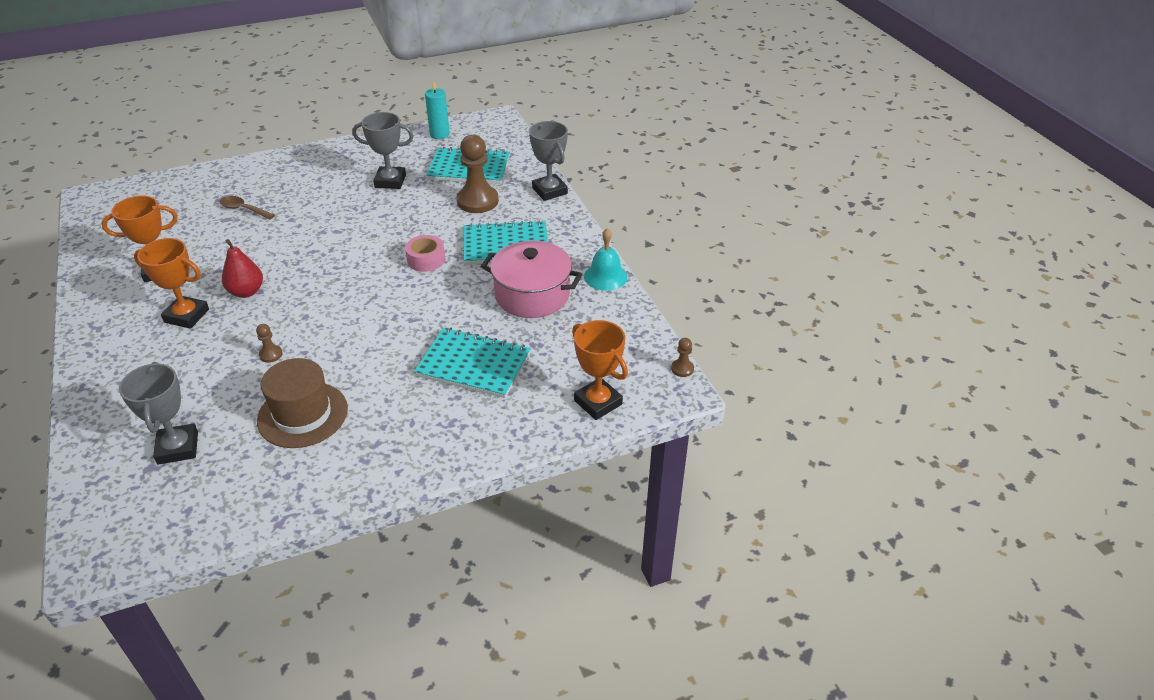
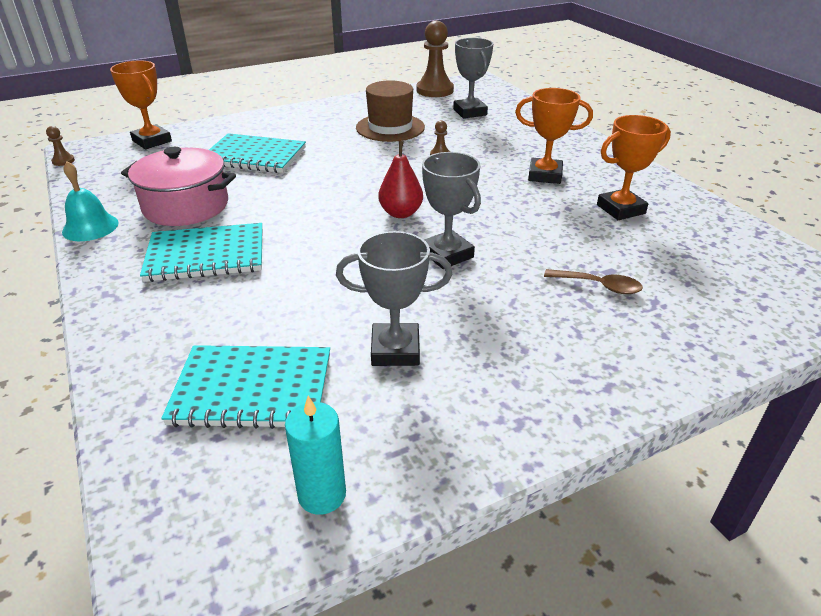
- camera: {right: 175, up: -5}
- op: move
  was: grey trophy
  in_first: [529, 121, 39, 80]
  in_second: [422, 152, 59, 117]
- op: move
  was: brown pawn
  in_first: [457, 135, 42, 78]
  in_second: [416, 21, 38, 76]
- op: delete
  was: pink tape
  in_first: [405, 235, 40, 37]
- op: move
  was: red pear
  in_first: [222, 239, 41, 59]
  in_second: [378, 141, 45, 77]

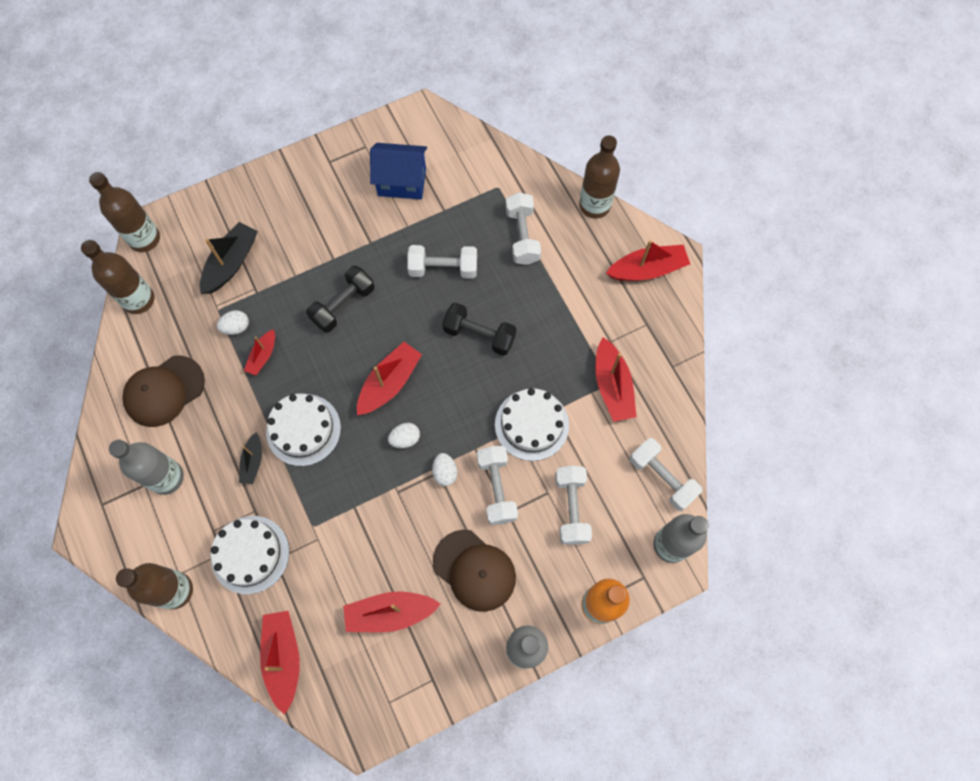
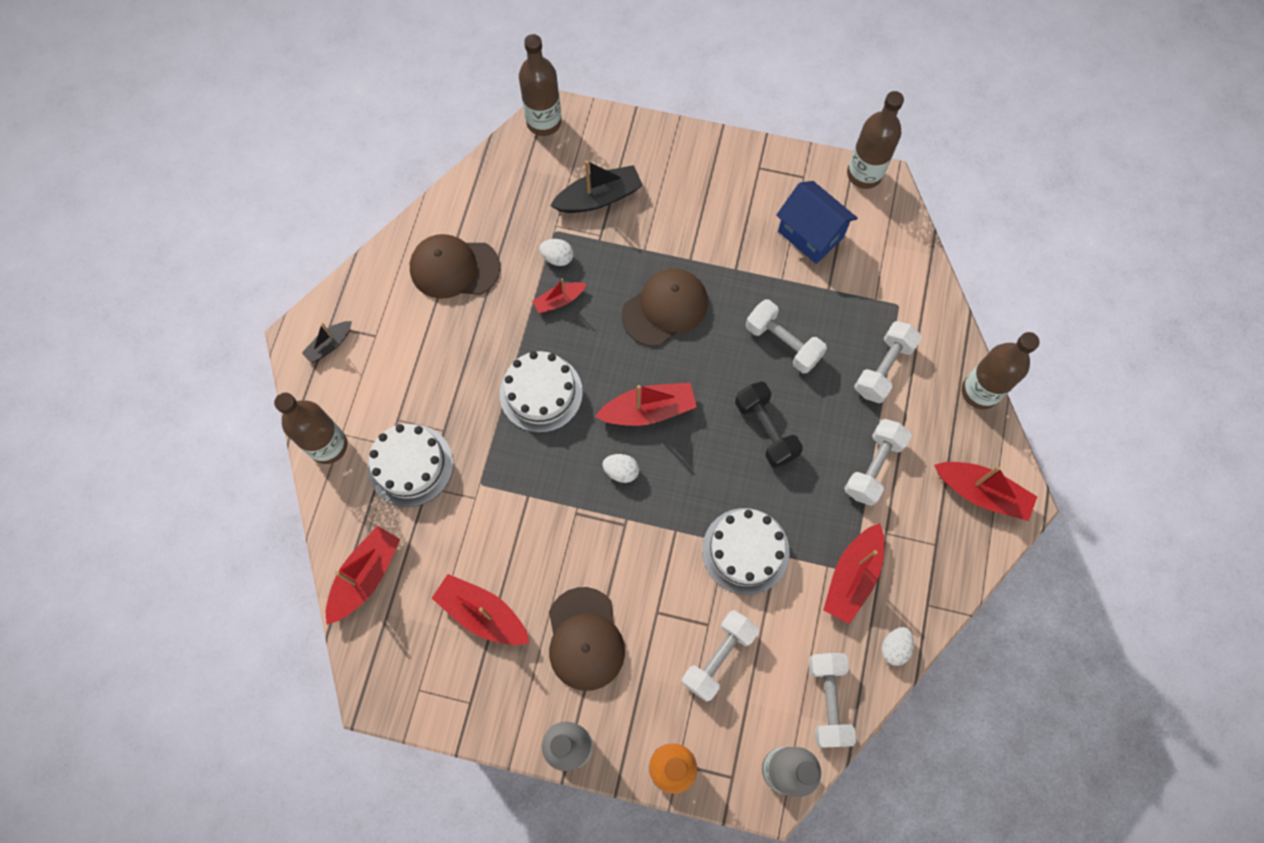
- camera: {right: 40, up: 0}
- op: move
  was: brown bottle
  in_first: [81, 240, 74, 74]
  in_second: [847, 91, 57, 98]
- op: replace
  was: black dumbbell
  now: brown cap
  in_first: [306, 266, 68, 67]
  in_second: [622, 269, 86, 77]
- op: move
  was: black boat
  in_first: [239, 432, 23, 52]
  in_second: [302, 321, 50, 42]
- op: delete
  was: grey bottle
  in_first: [109, 440, 75, 55]
- op: move
  was: white dumbbell
  in_first: [477, 446, 41, 79]
  in_second: [844, 419, 68, 87]
- op: move
  was: white egg
  in_first: [432, 453, 25, 33]
  in_second: [881, 627, 33, 39]

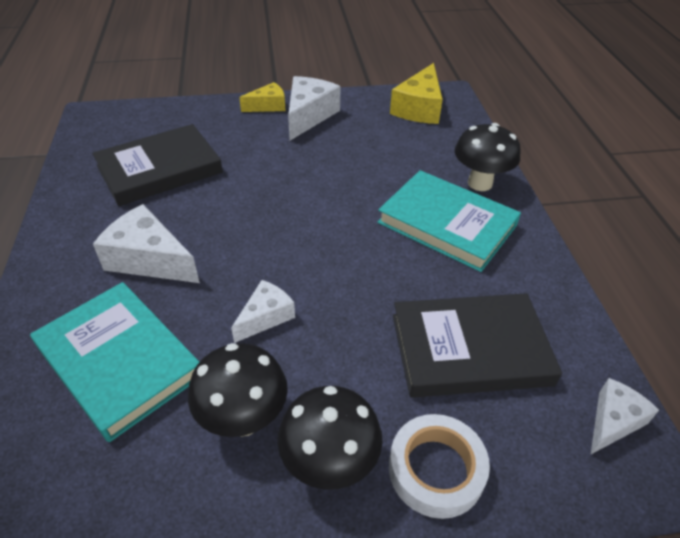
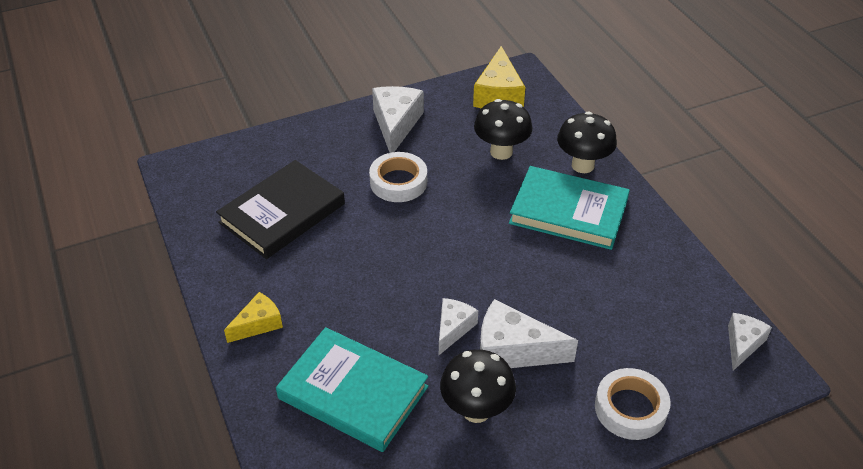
- camera: {right: -15, up: 0}
- op: move
  was: yellow cheese
  in_first: [239, 82, 47, 30]
  in_second: [224, 292, 59, 51]
- op: move
  was: white cheese
  in_first: [93, 204, 107, 79]
  in_second: [480, 299, 98, 69]
- op: delete
  was: black book
  in_first: [393, 293, 169, 105]
- op: move
  was: black mushroom
  in_first: [278, 386, 105, 104]
  in_second: [474, 99, 59, 61]
- op: insert
  now: white tape
  in_second: [369, 152, 58, 50]

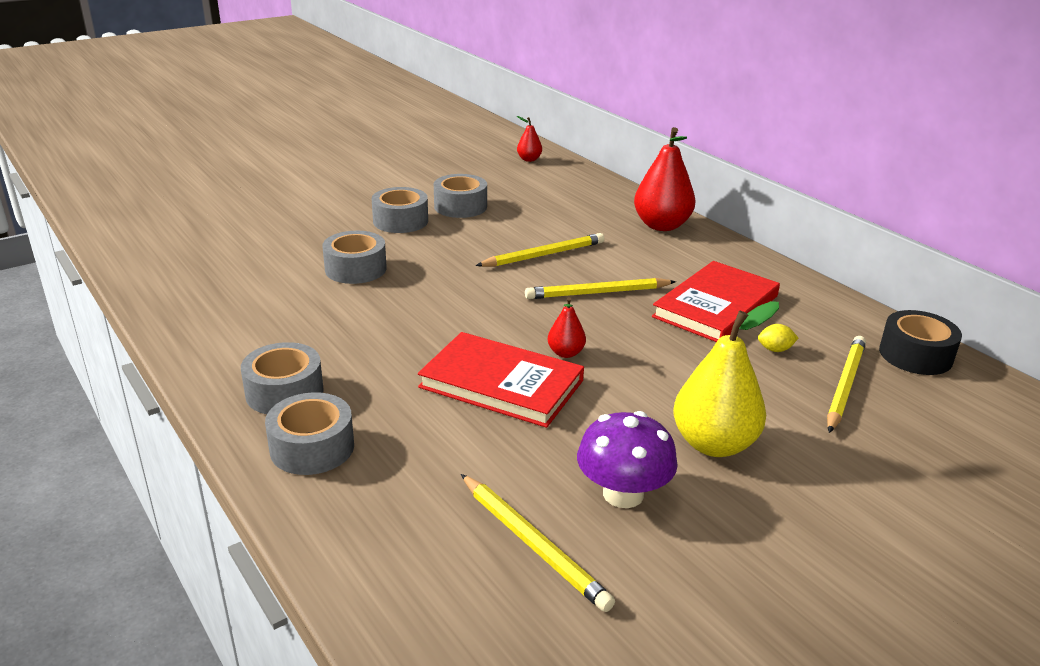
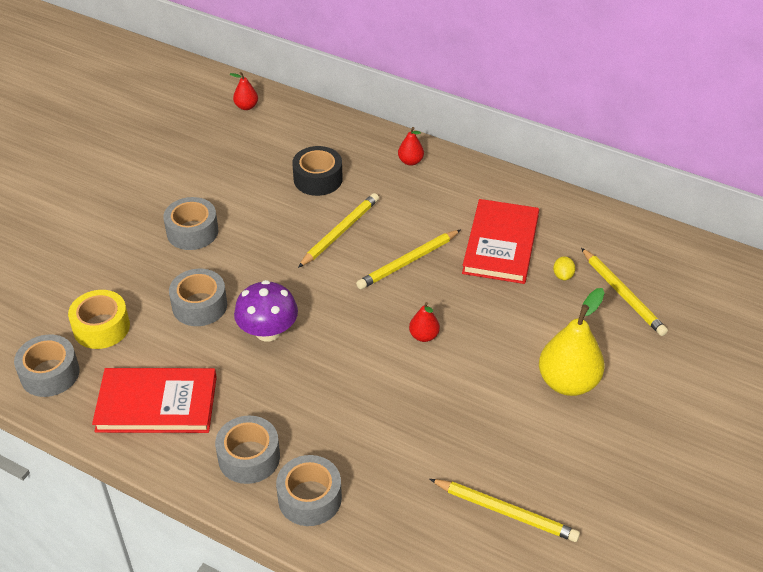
- camera: {right: -25, up: 15}
- op: resize
  was: red pear
  in_first: [634, 127, 62, 104]
  in_second: [398, 127, 26, 39]
  ratio: 0.49
- op: move
  was: grey tape
  in_first: [434, 174, 53, 44]
  in_second: [14, 334, 66, 63]
- op: move
  was: black tape
  in_first: [879, 310, 83, 65]
  in_second: [292, 146, 51, 50]
- op: rotate
  was: yellow lemon
  in_first: [758, 324, 40, 28]
  in_second: [553, 256, 22, 24]
  clockwise: -60
- op: move
  was: red book
  in_first: [418, 332, 166, 96]
  in_second: [92, 368, 125, 65]
- op: rotate
  was: yellow pencil
  in_first: [827, 336, 39, 97]
  in_second: [581, 248, 87, 88]
  clockwise: 150
- op: move
  was: purple mushroom
  in_first: [577, 411, 101, 97]
  in_second: [234, 280, 64, 62]
- op: insert
  now: yellow tape
  in_second: [68, 290, 62, 59]

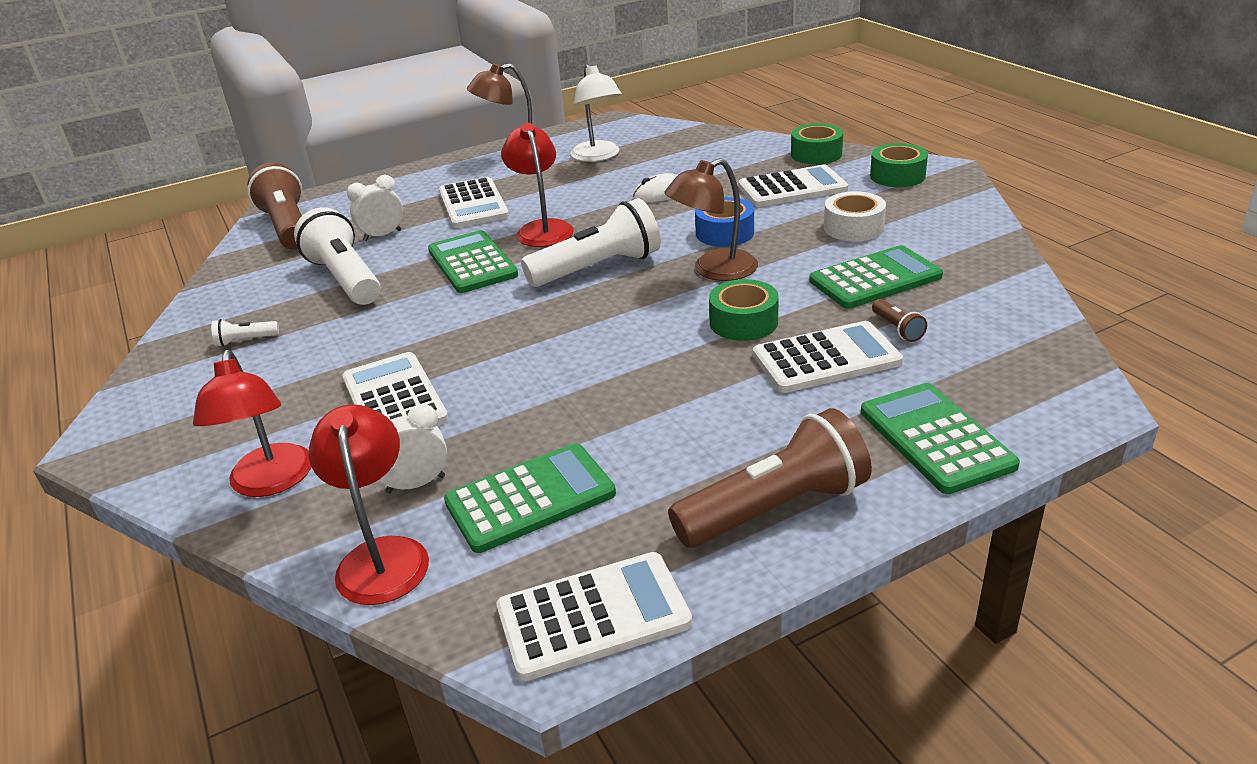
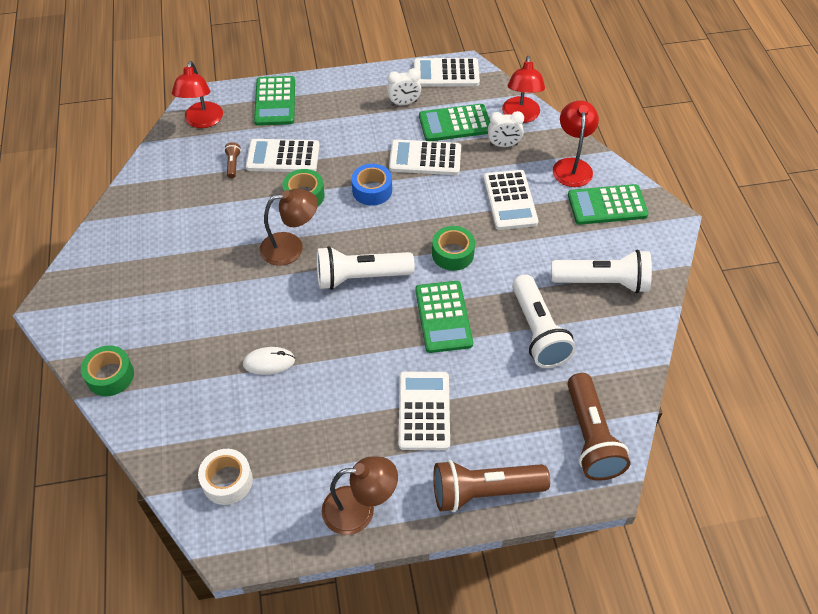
- camera: {right: -165, up: 20}
- op: delete
  was: white lamp
  in_first: [571, 64, 51, 98]
- op: move
  was: red lamp
  in_first: [501, 123, 73, 124]
  in_second: [172, 61, 51, 67]
- op: move
  was: green tape
  in_first: [870, 143, 58, 44]
  in_second: [432, 226, 43, 45]
- op: move
  was: white calculator
  in_first: [738, 165, 110, 42]
  in_second: [389, 139, 72, 36]
- op: move
  was: white clock
  in_first: [347, 175, 56, 66]
  in_second: [387, 68, 34, 38]
- op: move
  was: white tape
  in_first: [824, 191, 62, 50]
  in_second: [198, 449, 55, 56]
- op: move
  was: blue tape
  in_first: [695, 197, 59, 50]
  in_second: [351, 164, 41, 42]
- op: move
  was: green calculator
  in_first: [809, 245, 134, 64]
  in_second: [568, 184, 81, 41]
- op: resize
  was: white flashlight
  in_first: [211, 319, 68, 28]
  in_second: [552, 249, 100, 44]
  ratio: 2.37
- op: move
  was: brown flashlight
  in_first: [668, 408, 204, 140]
  in_second: [433, 460, 117, 52]

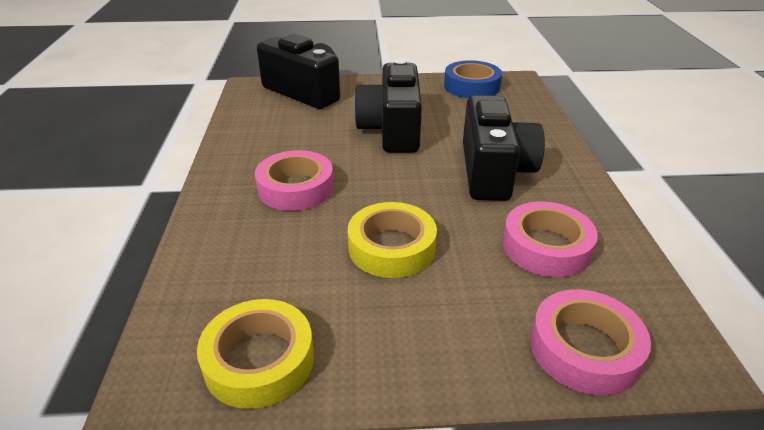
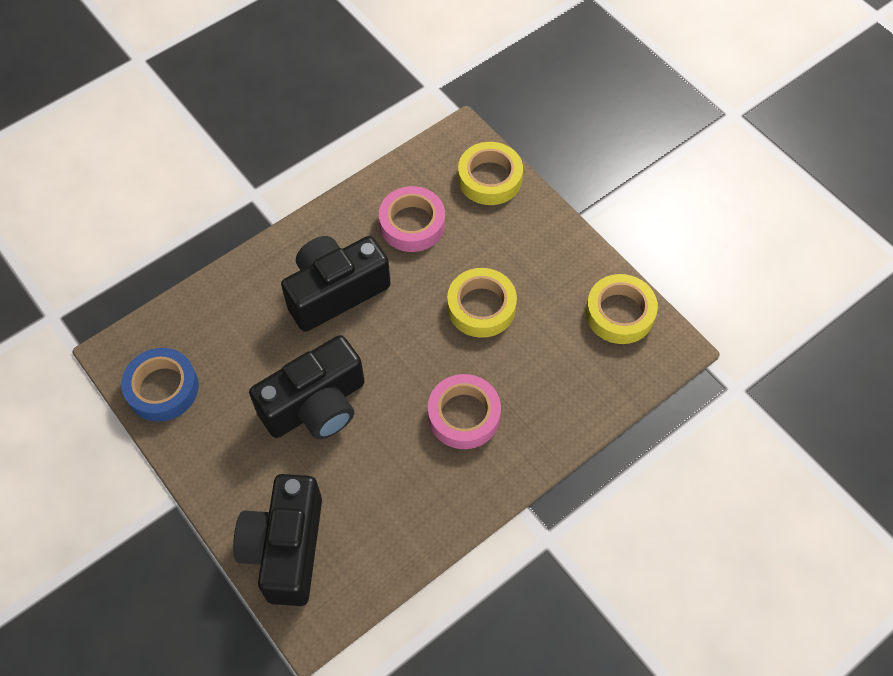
- camera: {right: -125, up: 25}
- op: recolor
  was: pink tape
  now: yellow tape
  in_first: [530, 289, 121, 106]
  in_second: [458, 142, 65, 63]

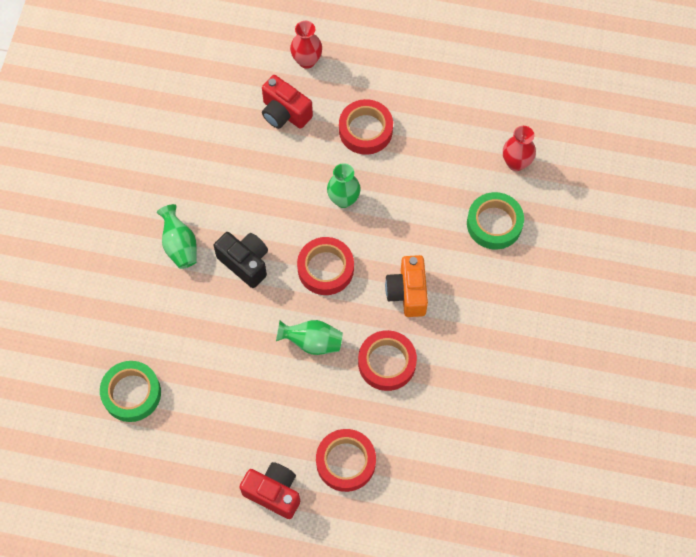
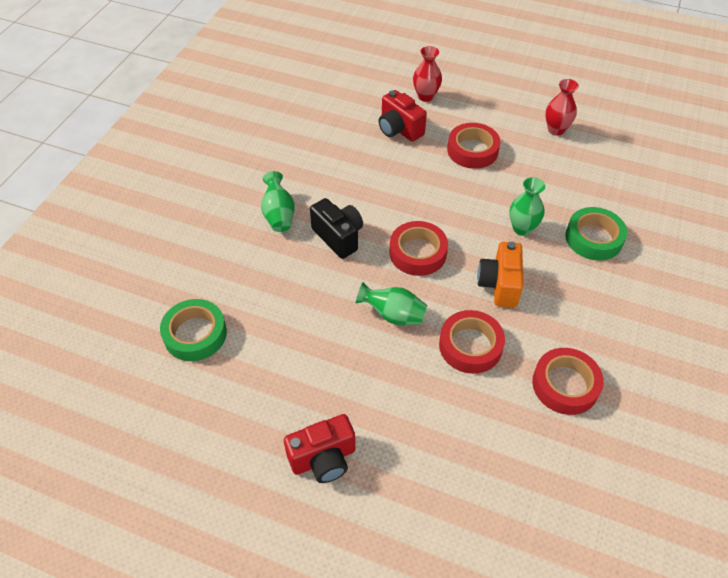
- camera: {right: 10, up: -15}
- op: move
  was: red vase
  in_first: [503, 126, 33, 45]
  in_second: [545, 79, 34, 57]
- op: move
  was: green vase
  in_first: [327, 163, 34, 45]
  in_second: [509, 177, 36, 59]
- op: move
  was: red tape
  in_first: [316, 429, 60, 63]
  in_second: [532, 348, 72, 67]
- op: rotate
  was: red camera
  in_first: [240, 462, 60, 57]
  in_second: [284, 414, 71, 69]
  clockwise: 120

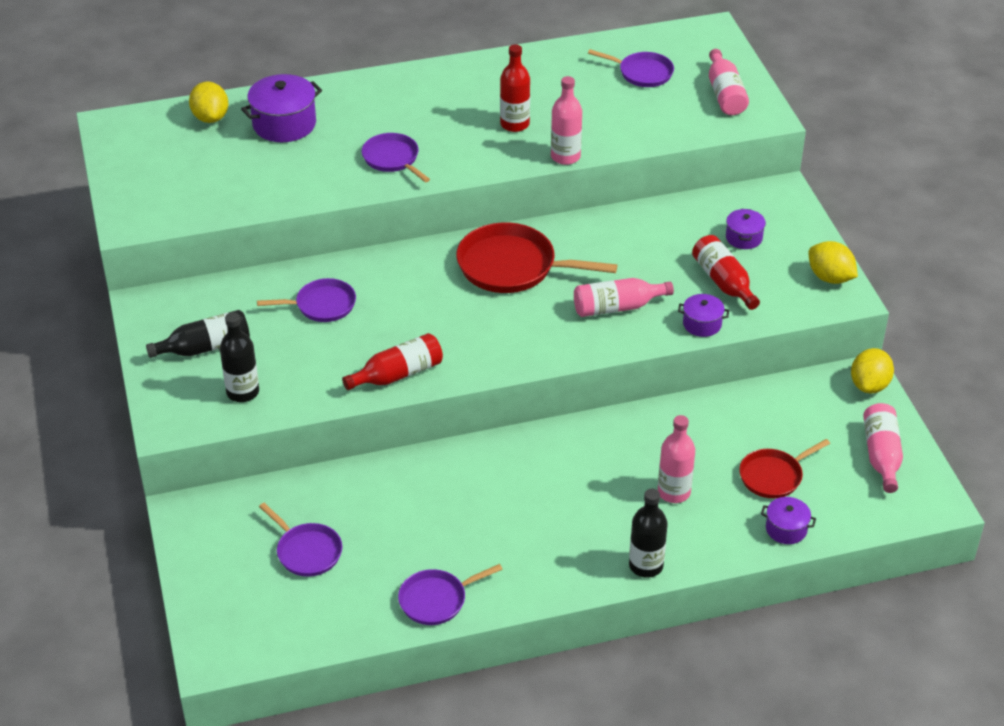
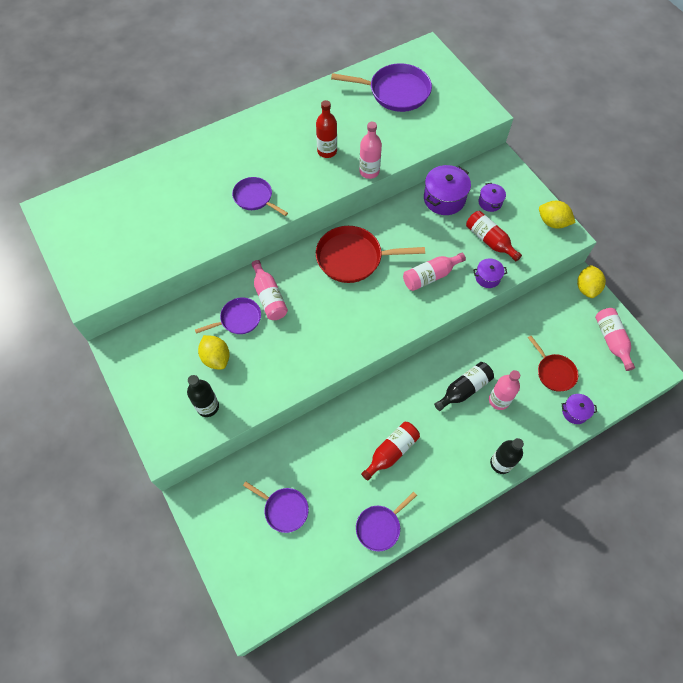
- camera: {right: -15, up: 20}
- op: resize
  was: purple pan
  in_first: [588, 49, 86, 38]
  in_second: [331, 63, 101, 49]
  ratio: 1.68
- op: move
  was: pink bottle
  in_first: [709, 49, 40, 66]
  in_second: [252, 260, 36, 60]
- op: move
  was: purple pot
  in_first: [241, 74, 81, 68]
  in_second: [424, 165, 47, 50]
- op: move
  was: yellow lemon
  in_first: [189, 81, 39, 42]
  in_second: [198, 335, 32, 35]
- op: move
  was: black bottle
  in_first: [146, 310, 104, 48]
  in_second: [434, 362, 60, 49]
- op: move
  was: red bottle
  in_first: [342, 333, 101, 57]
  in_second: [361, 422, 59, 59]
- op: rotate
  was: red pan
  in_first: [739, 439, 91, 59]
  in_second: [528, 336, 50, 56]
  clockwise: -75

